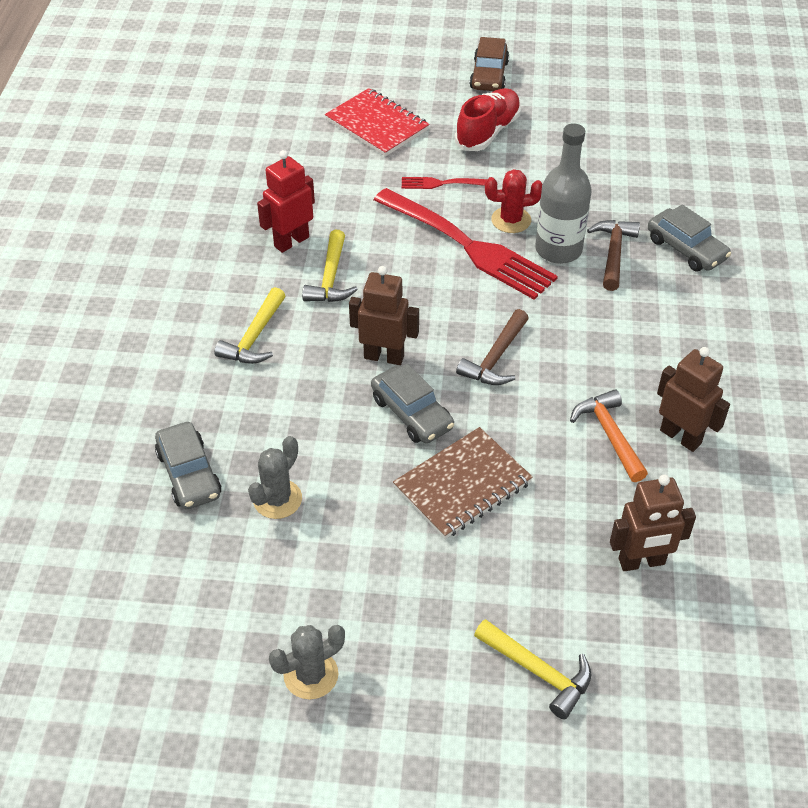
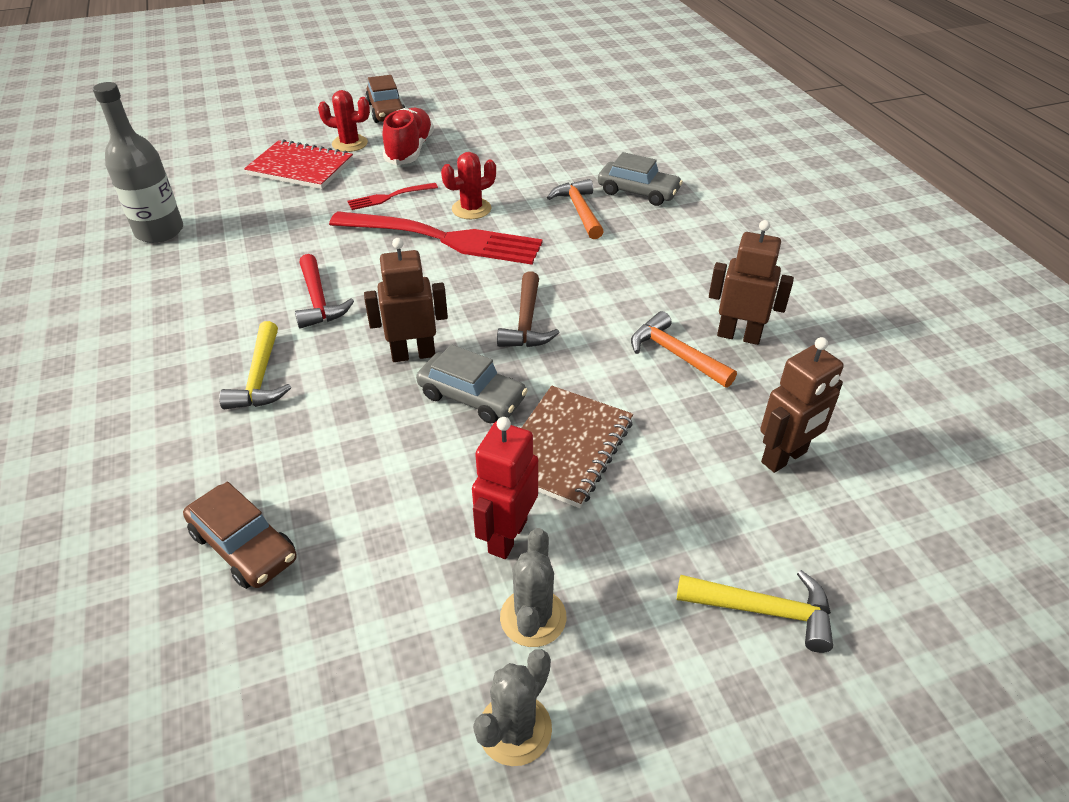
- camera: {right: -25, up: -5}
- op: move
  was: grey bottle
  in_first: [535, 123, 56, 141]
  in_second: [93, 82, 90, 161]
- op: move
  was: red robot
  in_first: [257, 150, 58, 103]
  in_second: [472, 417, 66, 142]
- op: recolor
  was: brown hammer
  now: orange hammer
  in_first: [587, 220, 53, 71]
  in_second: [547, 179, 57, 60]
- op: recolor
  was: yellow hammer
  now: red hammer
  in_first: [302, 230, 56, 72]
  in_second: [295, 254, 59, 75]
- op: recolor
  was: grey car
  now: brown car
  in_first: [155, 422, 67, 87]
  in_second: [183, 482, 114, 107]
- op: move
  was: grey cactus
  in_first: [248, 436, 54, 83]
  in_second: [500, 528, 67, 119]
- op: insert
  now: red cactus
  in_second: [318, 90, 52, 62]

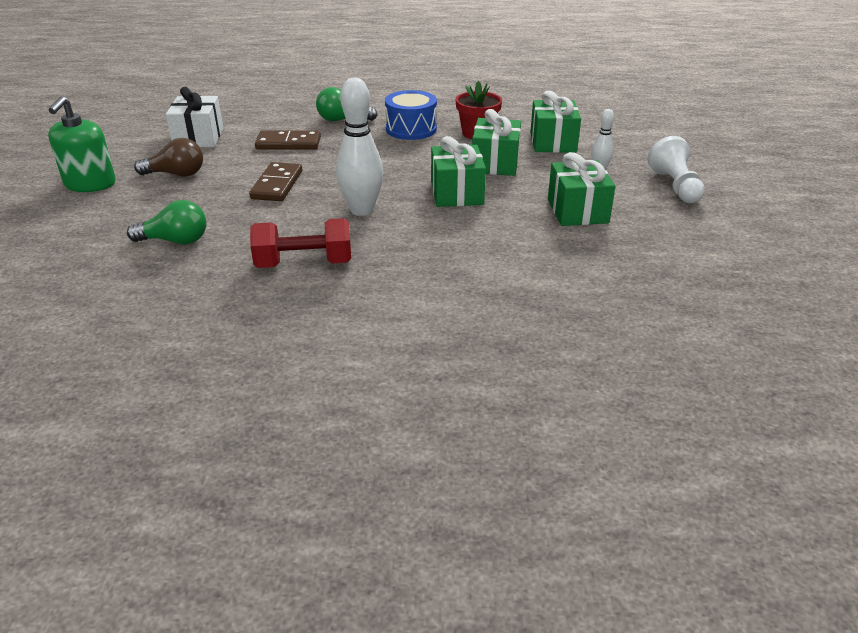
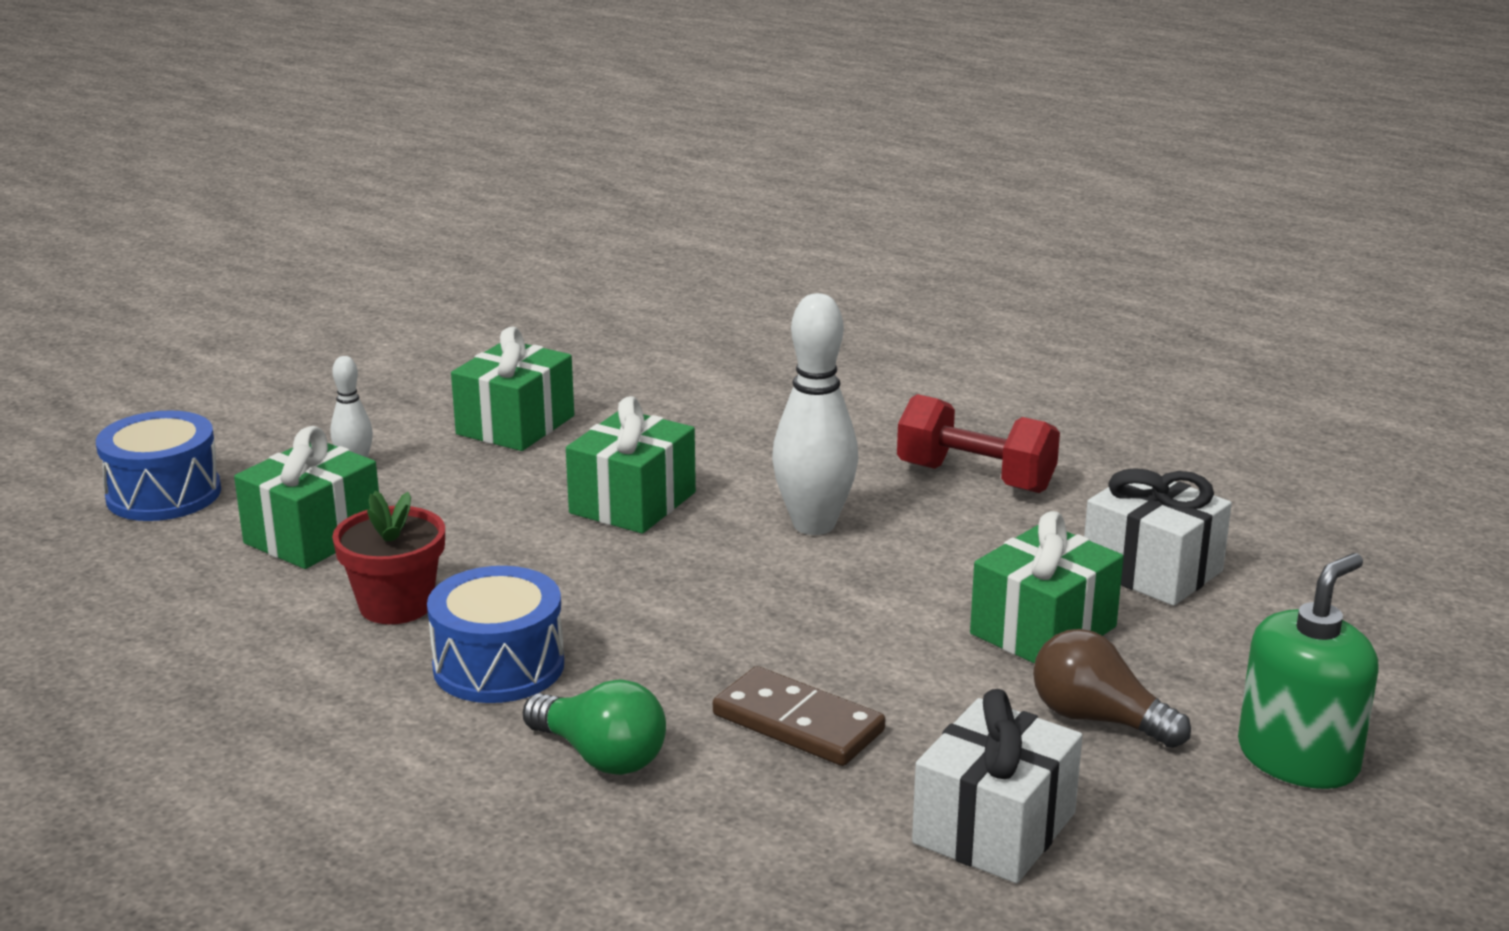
- camera: {right: -145, up: -10}
- op: move
  was: green gift
  in_first: [472, 109, 49, 67]
  in_second: [970, 511, 154, 153]
- op: delete
  was: white pawn
  in_first: [648, 136, 57, 67]
- op: delete
  was: brown domino
  in_first: [249, 162, 53, 39]
- op: replace
  was: green light bulb
  now: white gift
  in_first: [127, 200, 79, 44]
  in_second: [1084, 468, 148, 138]
- op: insert
  now: blue drum
  in_second: [96, 410, 125, 111]

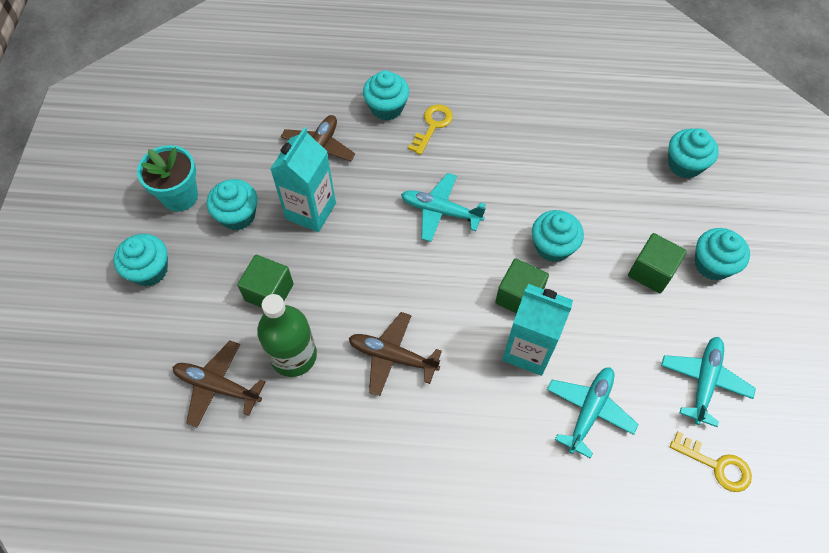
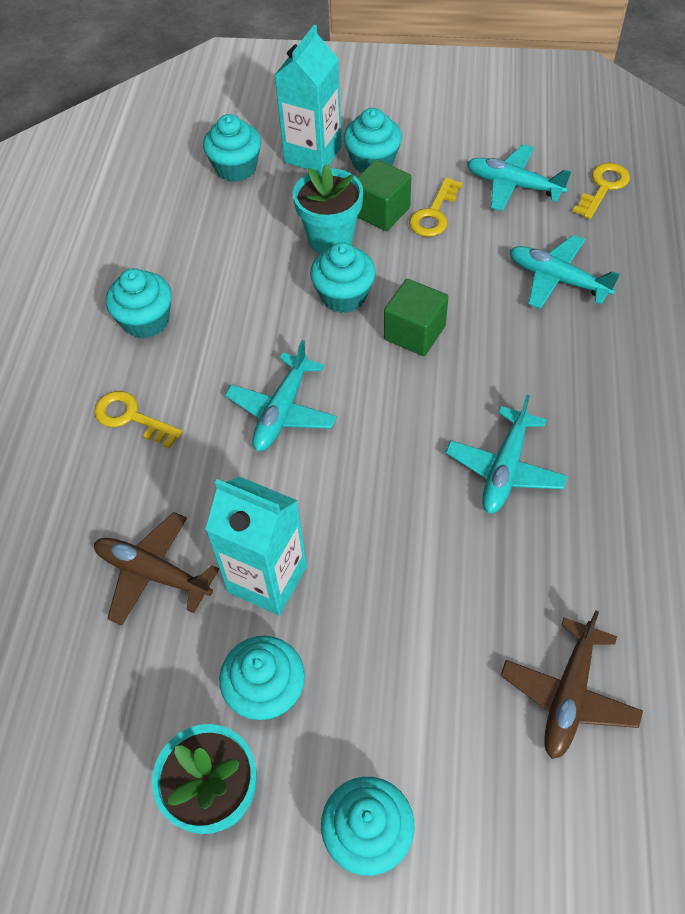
- camera: {right: -85, up: -5}
- op: move
  was: turquoise cupcake
  in_first: [363, 71, 46, 50]
  in_second: [106, 268, 66, 71]
- op: delete
  was: green cube
  in_first: [237, 255, 57, 53]
- op: move
  was: turquoise carton
  in_first: [502, 284, 71, 92]
  in_second: [274, 25, 68, 145]
- op: delete
  was: green bottle
  in_first: [257, 294, 60, 83]
- op: recolor
  was: brown plane
  now: turquoise plane
  in_first: [349, 312, 93, 84]
  in_second: [446, 394, 122, 120]
- op: insert
  now: turquoise flower pot
  in_second: [293, 164, 70, 90]
- op: insert
  now: yellow key
  in_second: [409, 178, 54, 59]

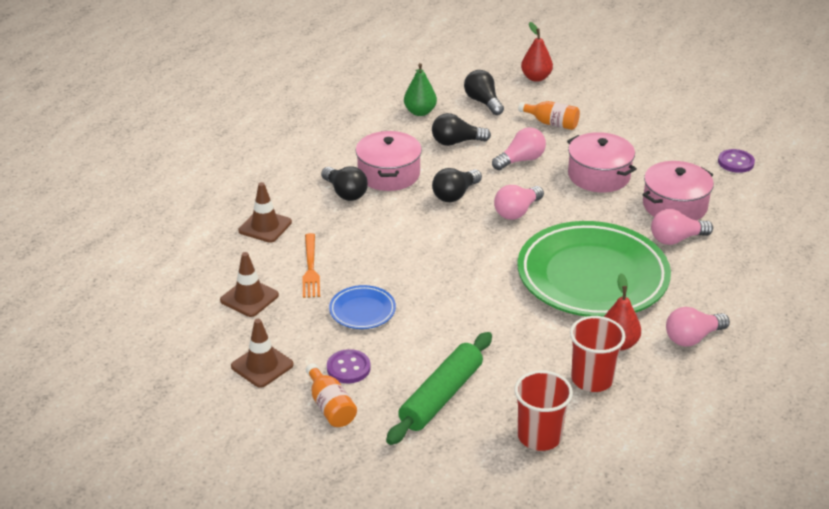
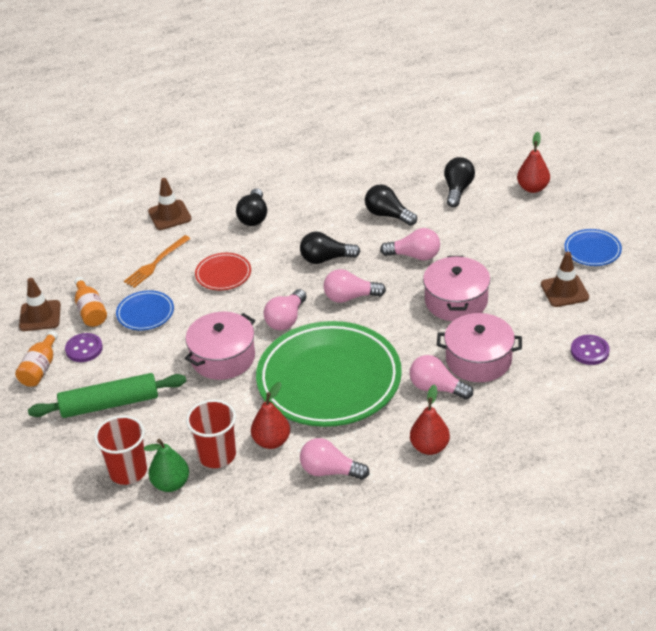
- camera: {right: 45, up: 5}
- op: move
  was: green pear
  in_first: [404, 63, 33, 53]
  in_second: [144, 439, 45, 53]
- op: move
  was: orange bottle
  in_first: [518, 101, 62, 29]
  in_second: [74, 277, 33, 50]
- op: move
  was: pink pot
  in_first: [356, 131, 66, 60]
  in_second: [185, 312, 70, 68]
- op: move
  was: brown traffic cone
  in_first: [220, 252, 59, 65]
  in_second: [541, 252, 48, 55]
- op: insert
  now: blue plate
  in_second: [564, 229, 58, 37]
- op: insert
  now: red plate
  in_second: [195, 253, 56, 38]
- op: insert
  now: pink light bulb
  in_second: [263, 289, 44, 42]
- op: insert
  now: red pear
  in_second: [410, 384, 40, 71]

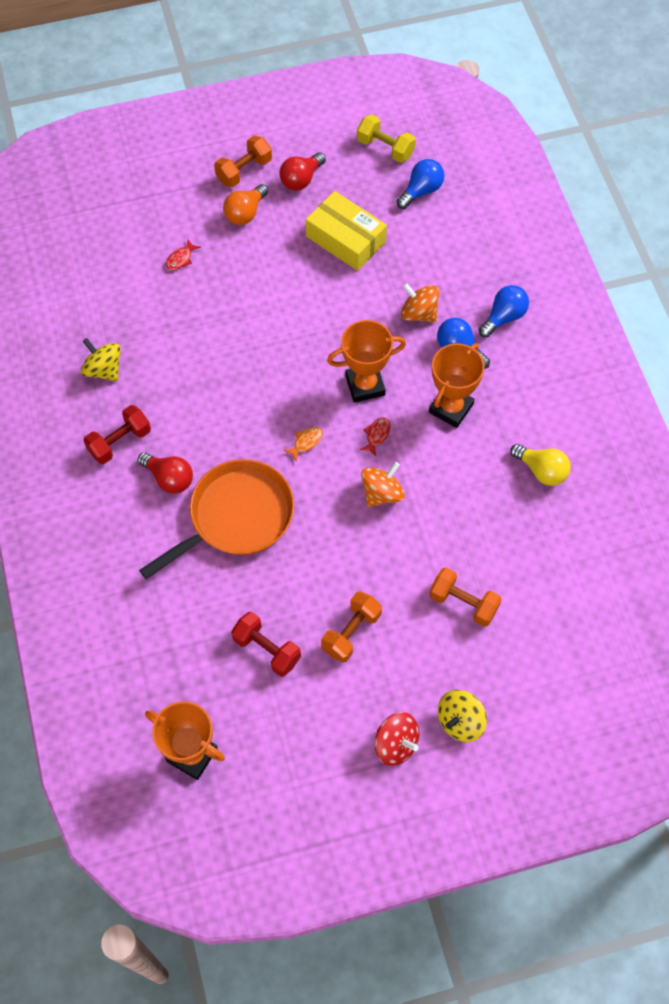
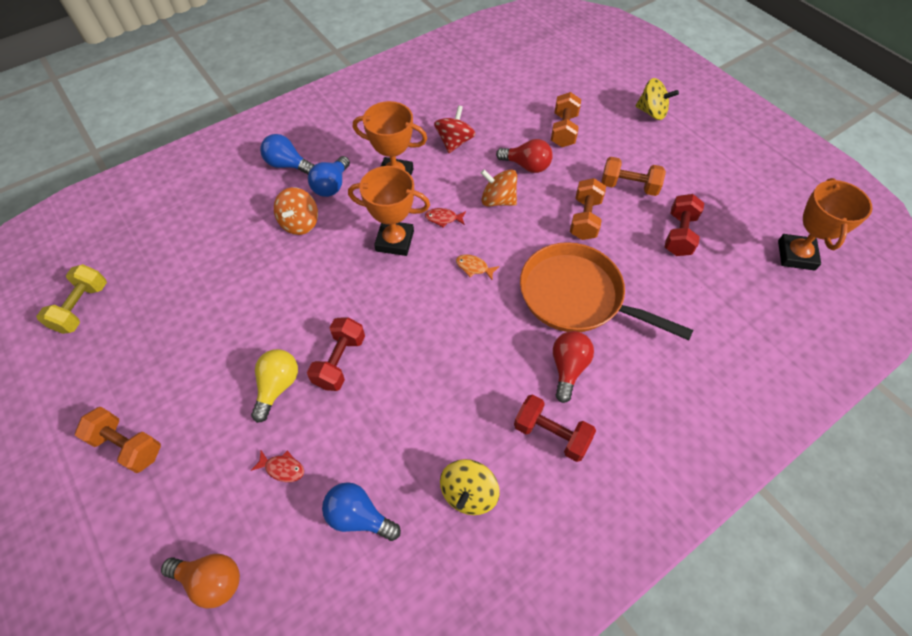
- camera: {right: -110, up: -5}
- op: move
  was: red light bulb
  in_first: [279, 152, 47, 39]
  in_second: [496, 139, 57, 34]
- op: move
  was: blue light bulb
  in_first: [397, 159, 47, 50]
  in_second: [322, 482, 79, 59]
- op: move
  was: orange light bulb
  in_first: [223, 184, 45, 41]
  in_second: [161, 554, 79, 54]
- op: delete
  was: yellow box
  in_first: [306, 191, 81, 80]
- op: rotate
  was: orange trophy
  in_first: [327, 320, 79, 83]
  in_second: [348, 166, 82, 90]
  clockwise: -45
- op: move
  was: yellow light bulb
  in_first: [510, 444, 61, 42]
  in_second: [251, 349, 47, 74]
- op: move
  was: red spinning top
  in_first: [375, 712, 44, 54]
  in_second: [434, 105, 42, 48]
- op: insert
  now: orange dumbbell
  in_second: [570, 178, 36, 62]
- op: insert
  now: red dumbbell
  in_second: [307, 317, 58, 74]

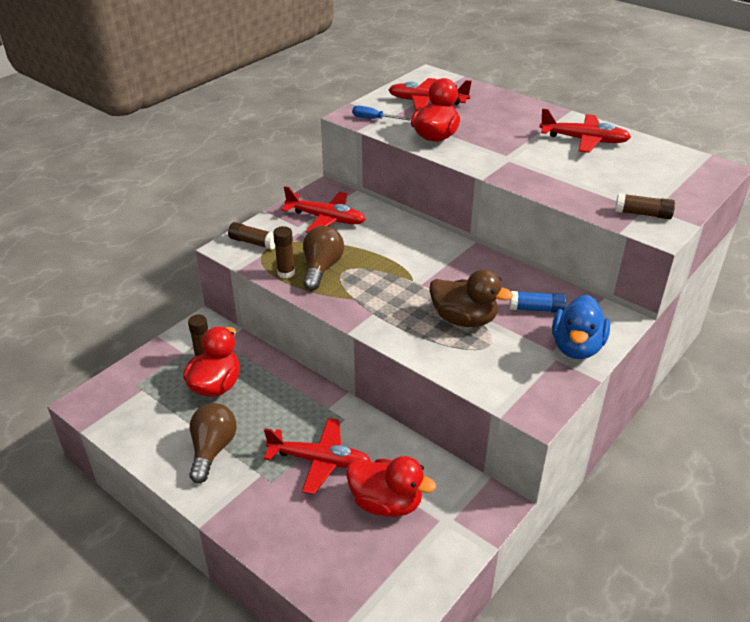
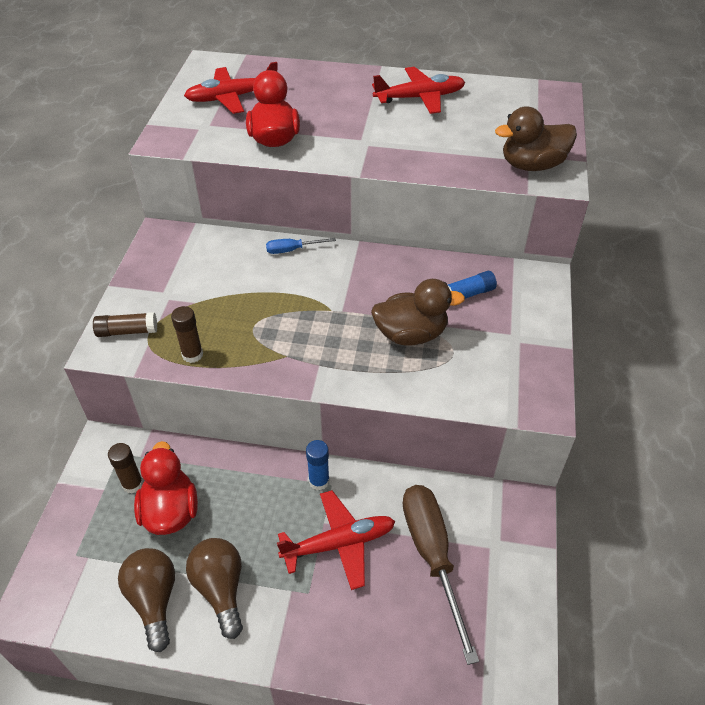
- camera: {right: -30, up: 10}
- op: move
  was: blue screwdriver
  in_first: [352, 106, 58, 14]
  in_second: [266, 238, 70, 16]
- op: delete
  was: red plane
  in_first: [281, 186, 85, 47]
- op: replace
  was: brown glue stick
  now: brown duck
  in_first: [615, 193, 60, 26]
  in_second: [495, 106, 82, 65]
- op: move
  was: brown light bulb
  in_first: [303, 226, 41, 64]
  in_second: [118, 548, 57, 104]
- op: delete
  was: blue duck
  in_first: [552, 295, 58, 64]
- op: replace
  was: red duck
  now: brown screwdriver
  in_first: [346, 456, 90, 61]
  in_second: [403, 485, 76, 180]
- op: insert
  now: blue glue stick
  in_second: [306, 440, 24, 51]

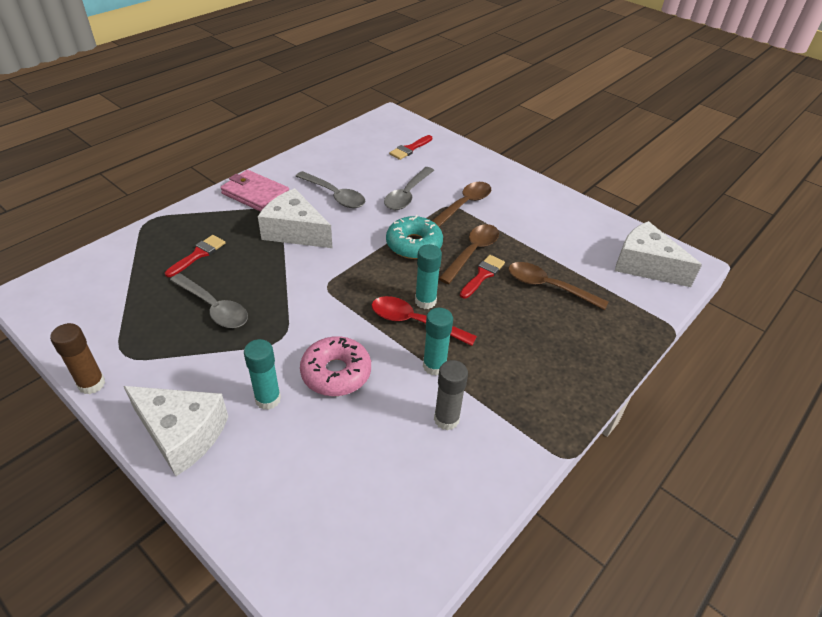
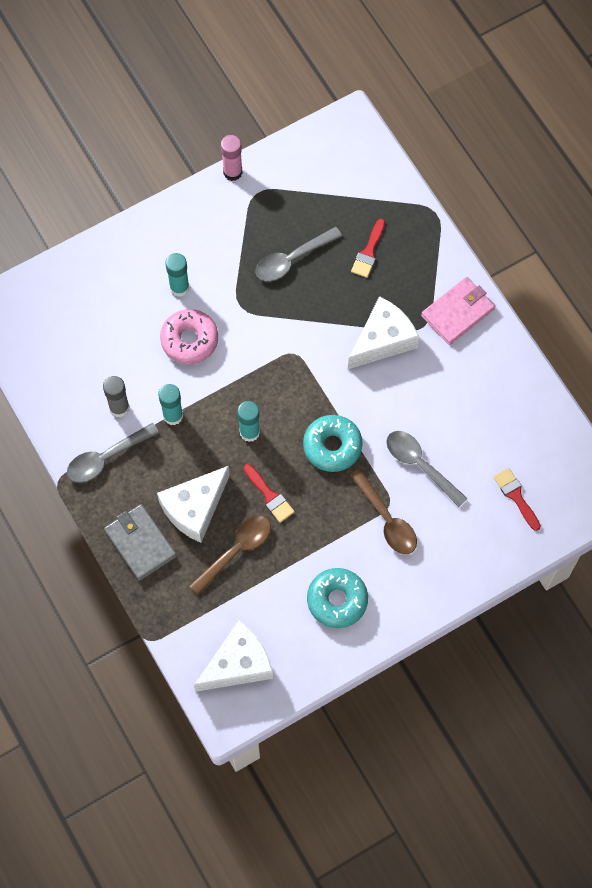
- camera: {right: 110, up: 25}
- op: move
  was: grey spoon
  in_first: [296, 171, 69, 37]
  in_second: [67, 423, 92, 60]
- op: delete
  was: brown spoon
  in_first: [438, 224, 61, 60]
- op: rotate
  was: red brush
  in_first: [165, 235, 60, 42]
  in_second: [351, 218, 34, 60]
  clockwise: 60
- op: delete
  was: red spoon
  in_first: [372, 296, 105, 50]
- op: recolor
  was: brown glue stick
  now: pink glue stick
  in_first: [50, 323, 55, 71]
  in_second: [221, 135, 22, 46]
- op: move
  was: white cheese
  in_first: [123, 386, 105, 90]
  in_second: [157, 466, 73, 77]
- op: insert
  now: grey wallet
  in_second: [104, 504, 72, 77]
- op: insert
  now: turquoise donut
  in_second: [307, 568, 61, 60]

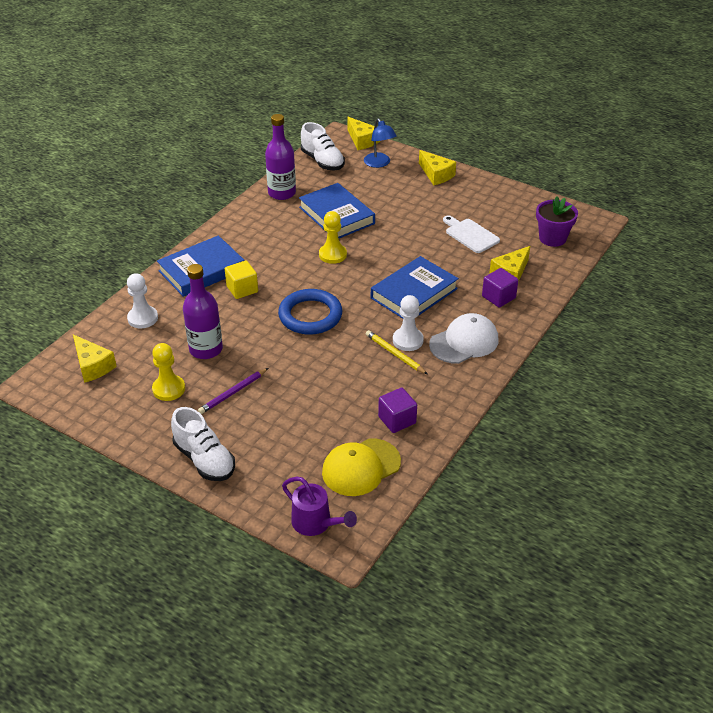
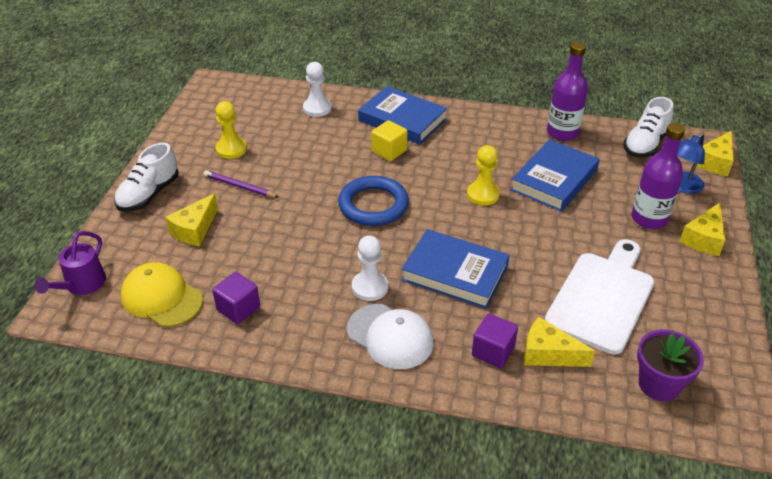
- camera: {right: 70, up: 0}
- op: resize
  was: white cutting board
  in_first: [443, 215, 57, 38]
  in_second: [545, 239, 109, 116]
  ratio: 1.75
- op: move
  was: purple bottle
  in_first: [183, 264, 40, 95]
  in_second: [631, 123, 54, 106]
- op: delete
  was: yellow pencil
  in_first: [366, 330, 62, 45]
- op: move
  was: yellow cheese
  in_first: [73, 334, 43, 49]
  in_second: [165, 193, 53, 53]

